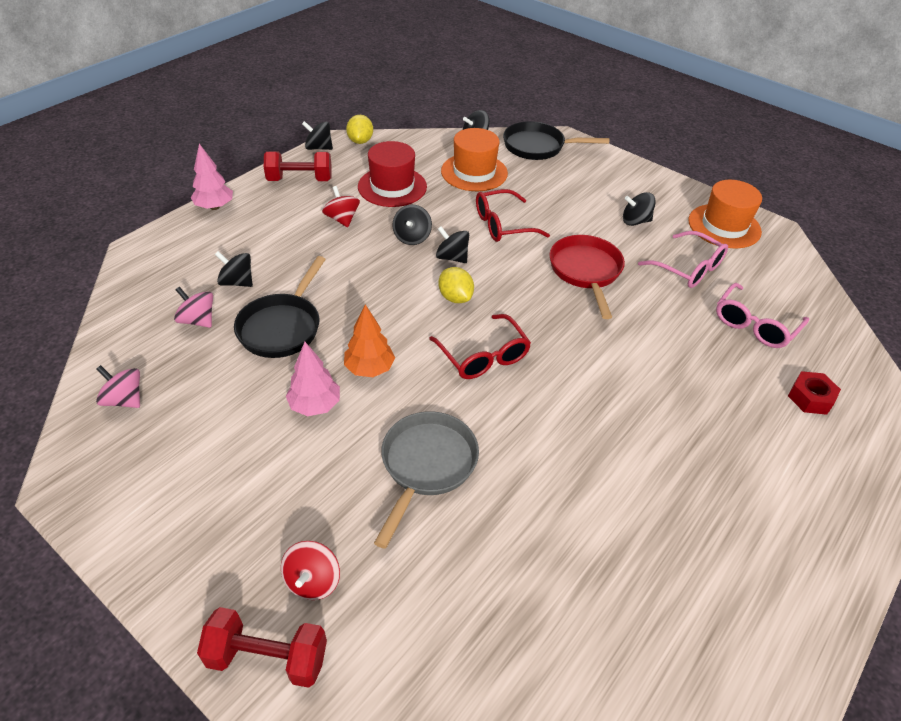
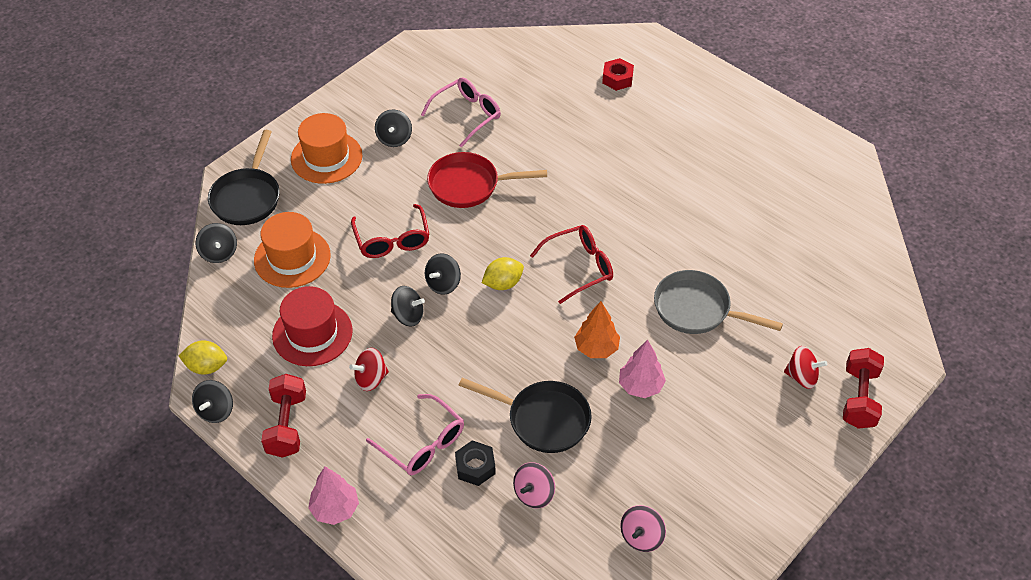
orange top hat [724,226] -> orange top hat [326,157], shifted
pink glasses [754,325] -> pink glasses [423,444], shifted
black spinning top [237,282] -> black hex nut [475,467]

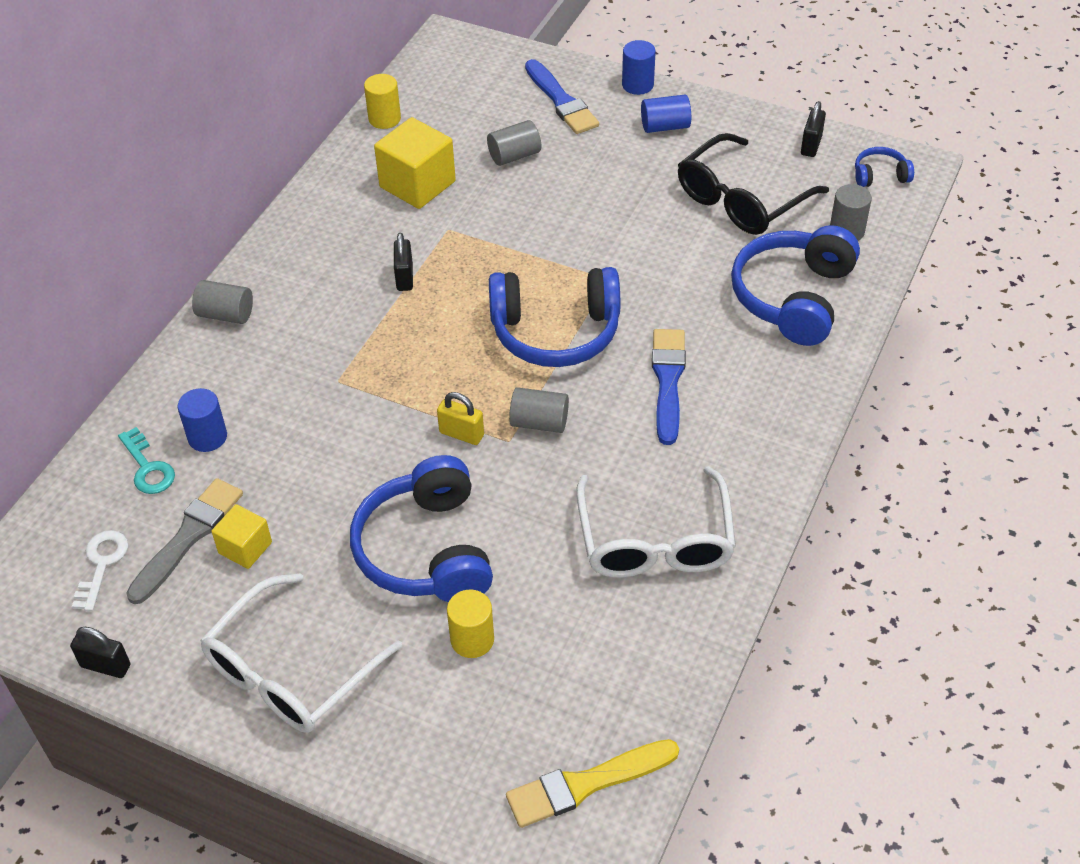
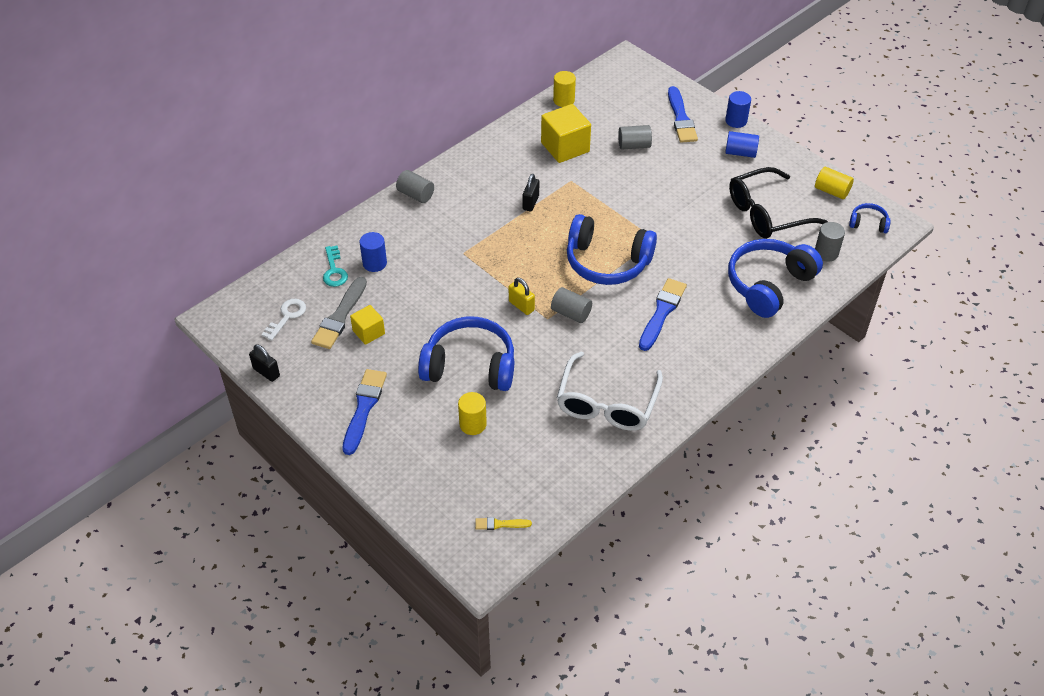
ash-grey paint brush [188,537] -> ash-grey paint brush [340,316], 150 degrees clockwise
snow-white glasses [290,671] -> royal blue paint brush [364,408]
royal blue headphones [426,550] -> royal blue headphones [470,366], 90 degrees clockwise
golden paint brush [586,784] -> golden paint brush [500,524], x0.51
black padlock [811,145] -> golden solid cylinder [831,191]

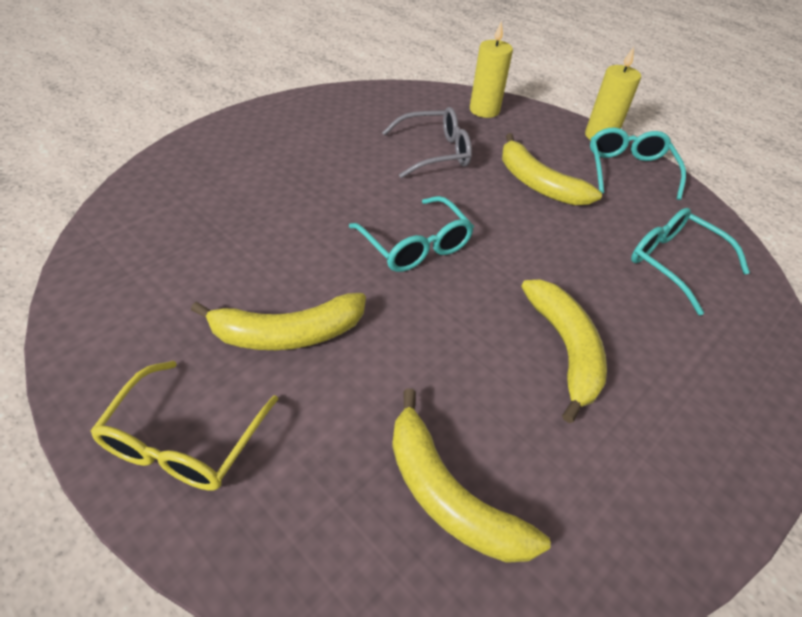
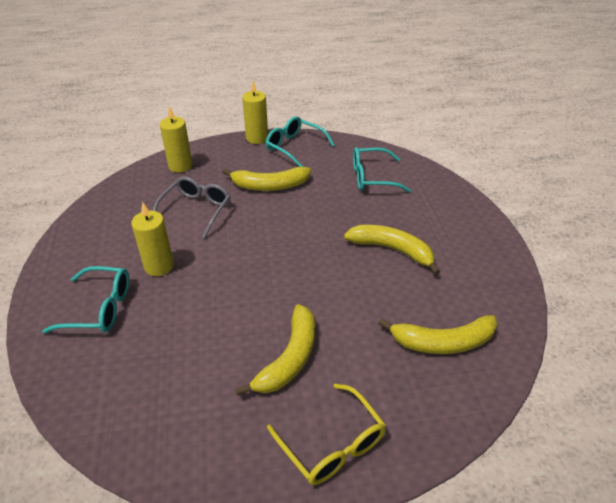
aqua glasses [415,245] -> aqua glasses [99,308], shifted
none -> golden candle [159,266]

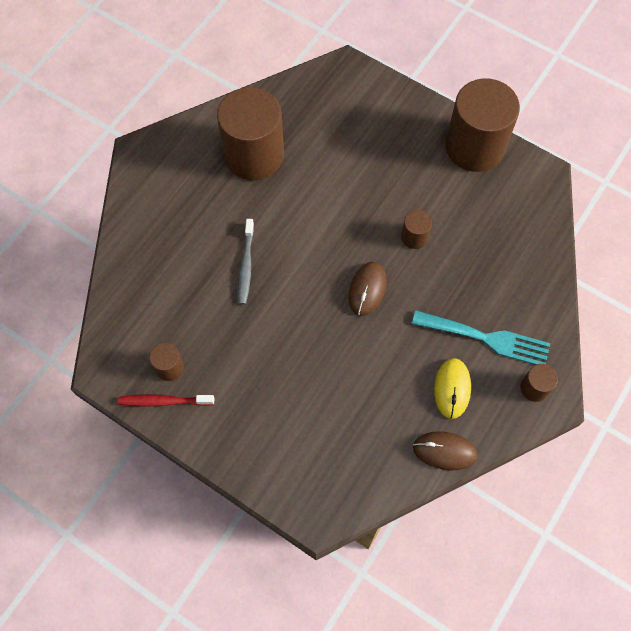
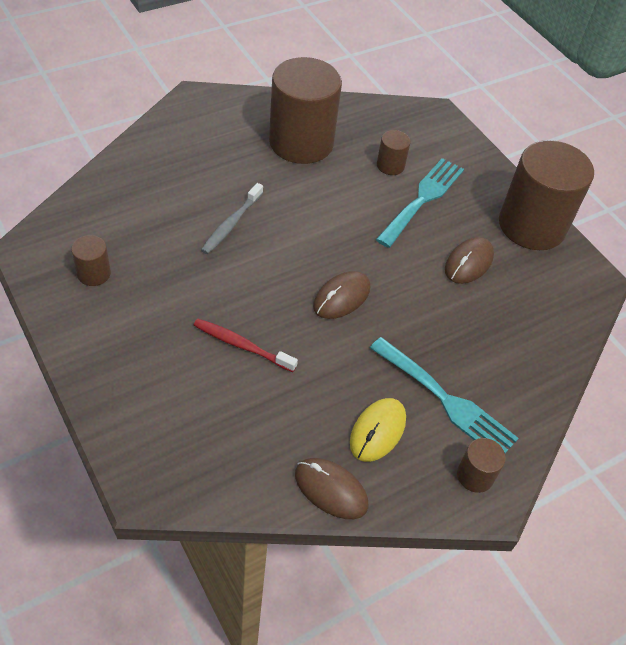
crimson toothbrush [164,401] -> crimson toothbrush [242,345], shifted
none -> aqua table fork [422,199]
russet solid cylinder [414,237] -> russet solid cylinder [390,165], shifted
none -> russet mouse [468,263]

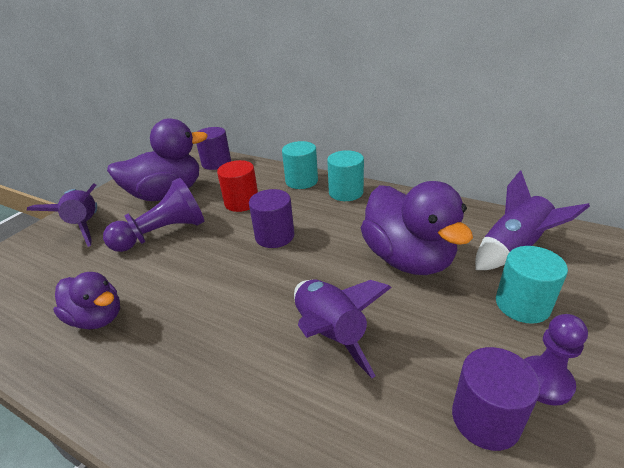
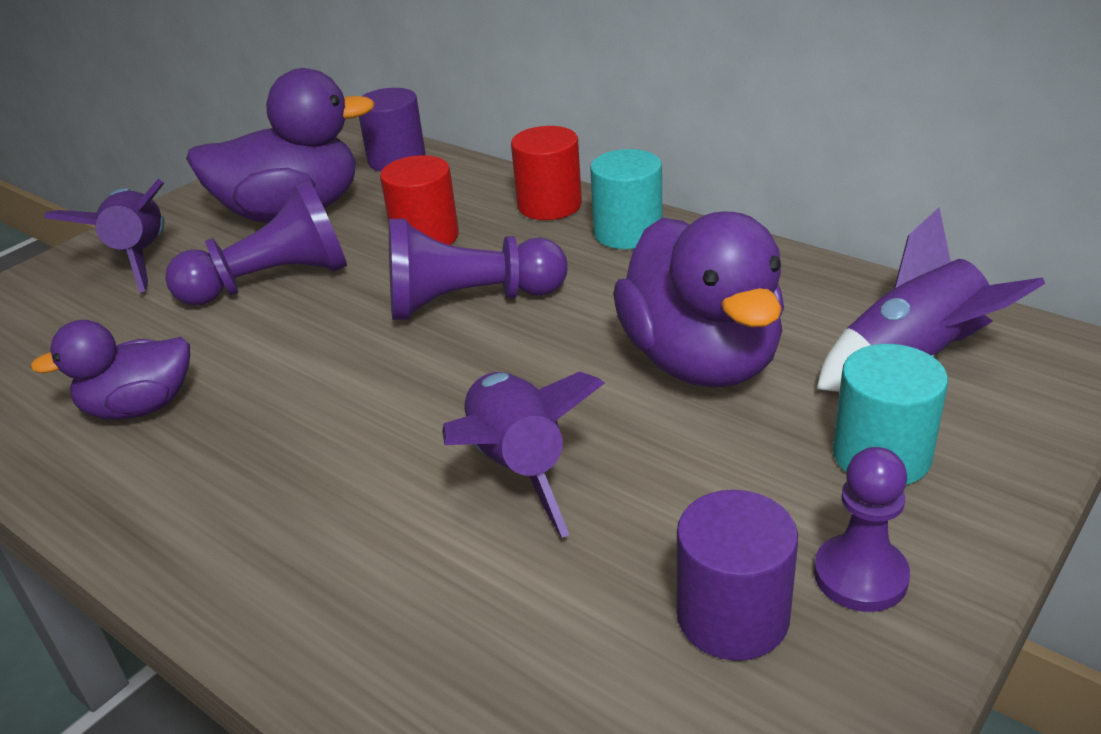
violet toy duck [97,318] -> violet toy duck [140,407], 120 degrees clockwise
violet solid cylinder [274,236] -> violet pawn [469,302]
aqua solid cylinder [301,181] -> crimson solid cylinder [549,205]

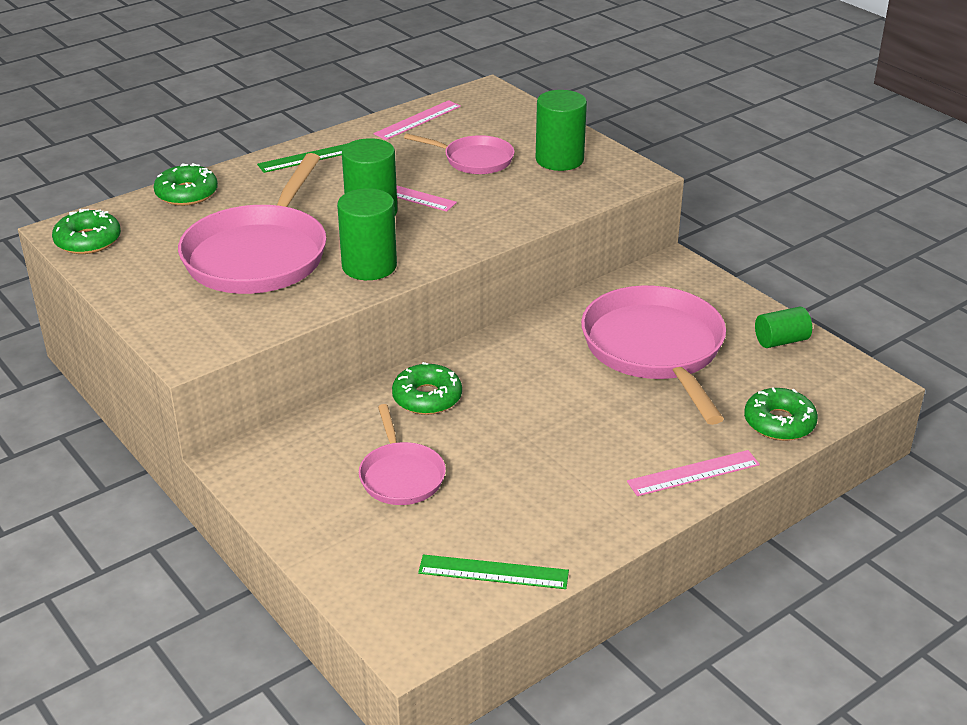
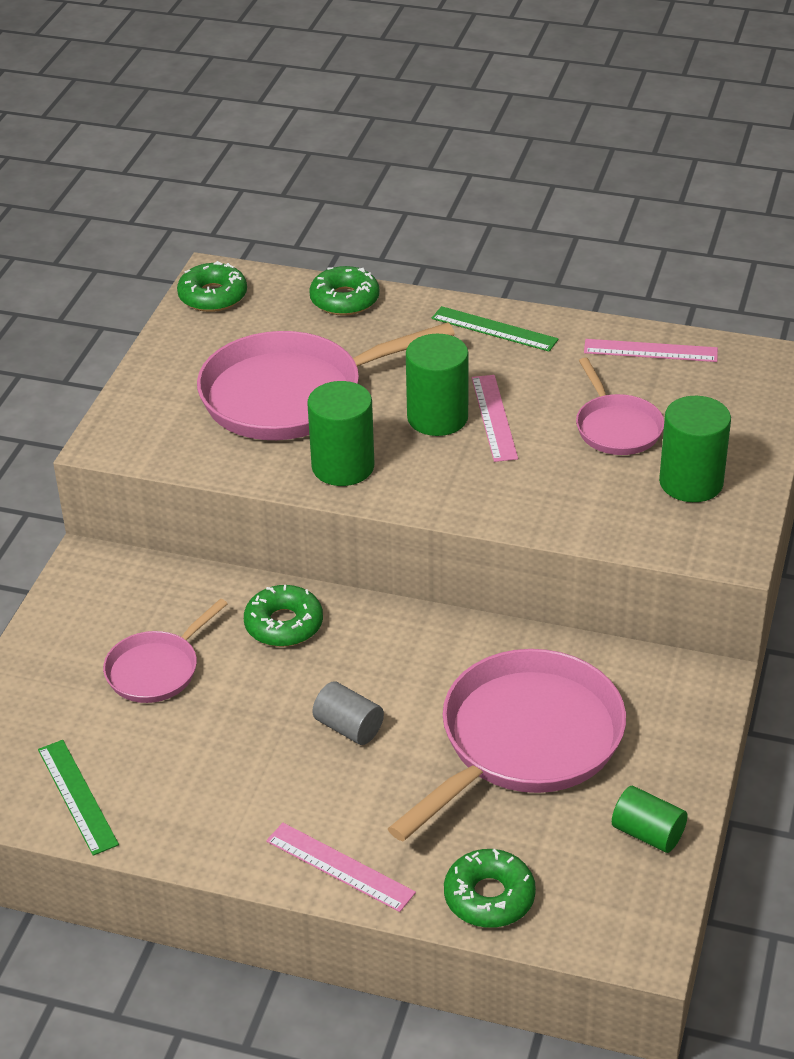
none -> ash-grey solid cylinder [348,727]

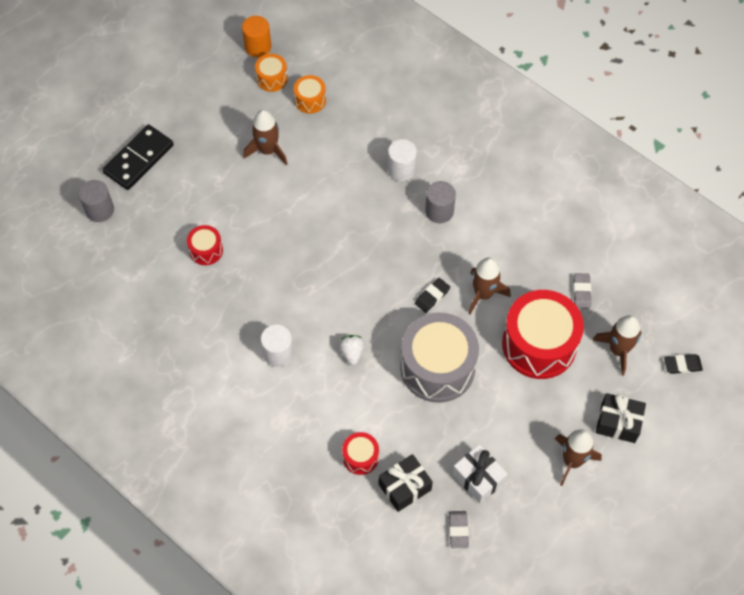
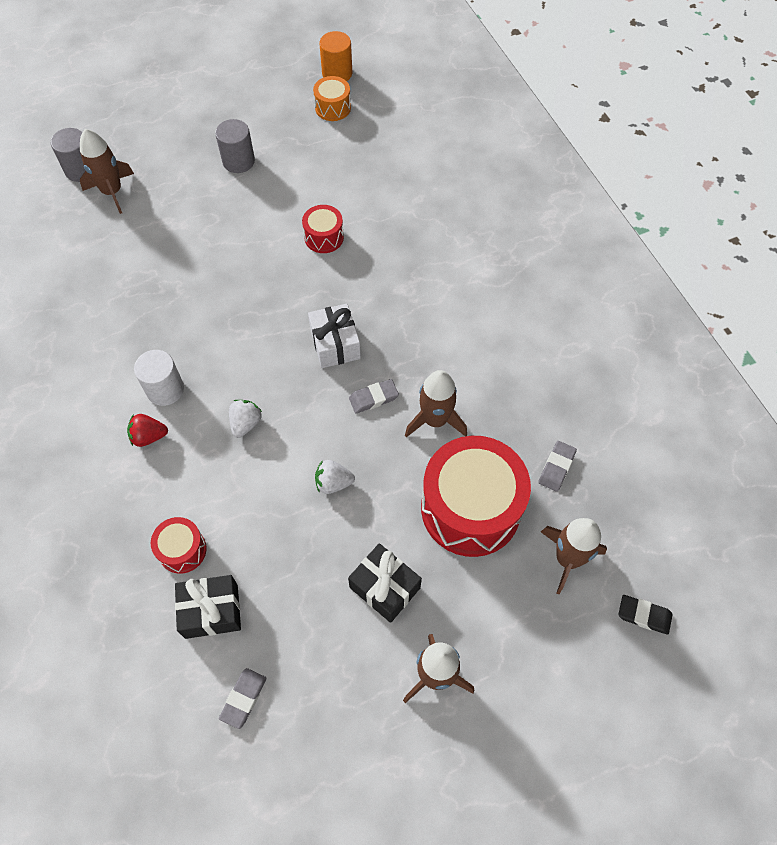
russet spaceship [267,150] -> russet spaceship [112,192], shifted
none -> crimson berry [149,436]
ash-grey solid cylinder [439,211] -> ash-grey solid cylinder [238,161], shifted
crimson snare drum [206,250] -> crimson snare drum [324,237], shifted
snow-white present [478,478] -> snow-white present [335,344], shifted
ash-grey snare drum [437,367] -> snow-white berry [333,483]
black present [618,422] -> black present [385,587], shifted
black gum eraser [432,296] -> ash-grey gum eraser [373,398]
black domino piece [139,159] -> none
orange snare drum [310,100] -> none
snow-white solid cylinder [401,169] -> none

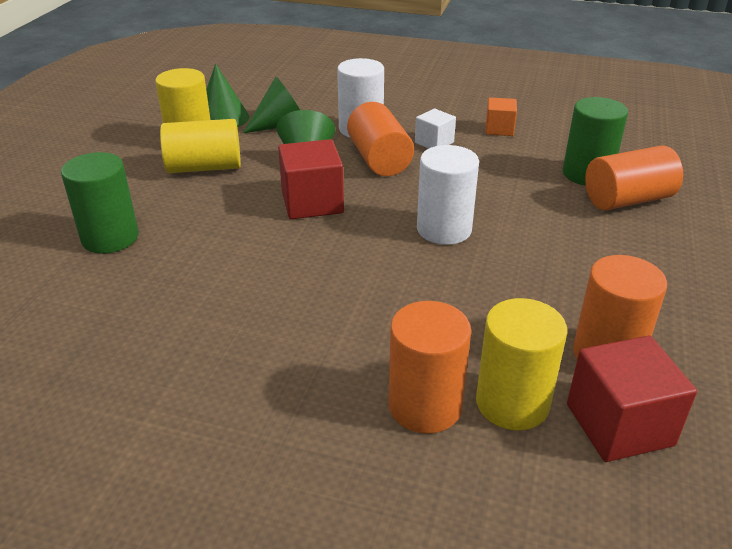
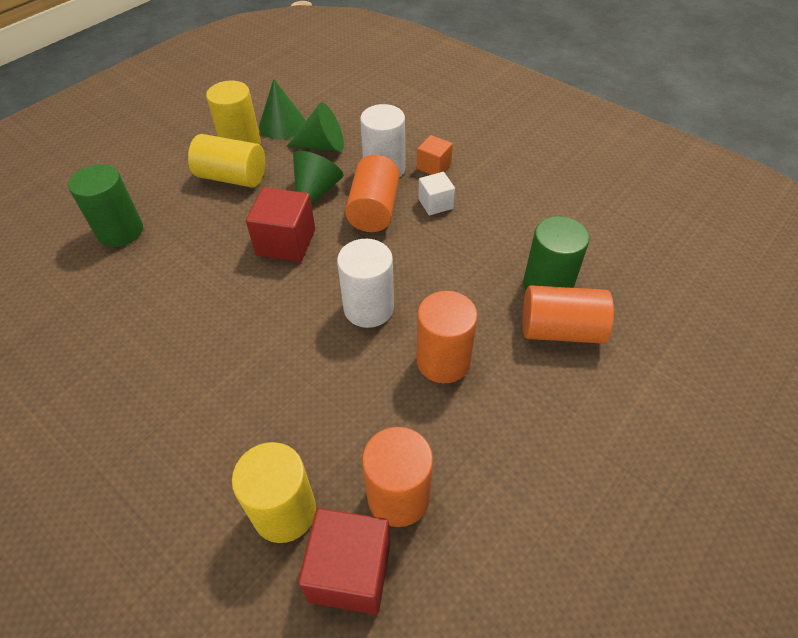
orange solid cylinder [425,406] -> orange solid cylinder [443,361], shifted
orange solid cube [499,129] -> orange solid cube [434,166], shifted

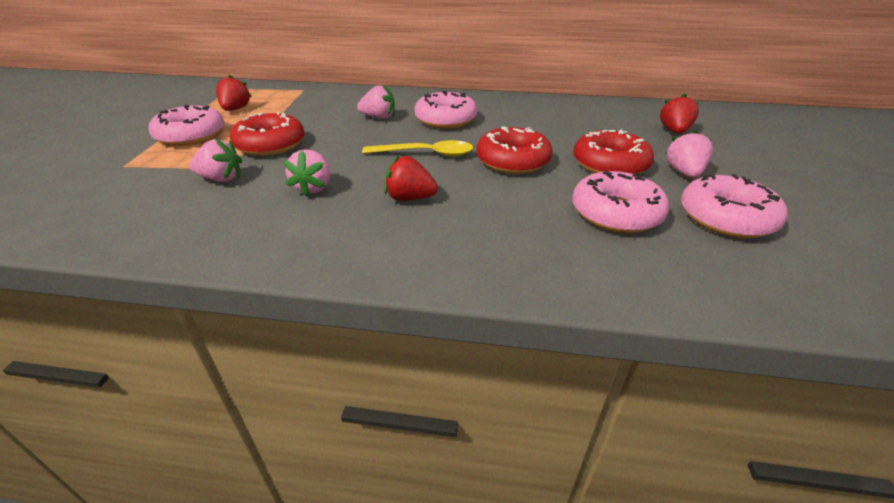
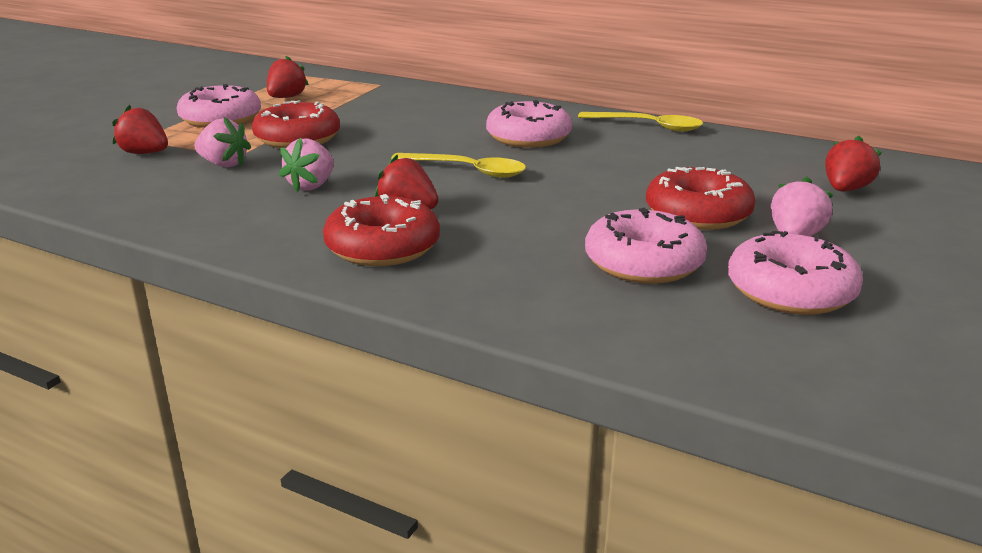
none -> crimson berry [145,153]
crimson doughnut [512,161] -> crimson doughnut [383,247], shifted
none -> golden teaspoon [648,126]
pink berry [379,118] -> none

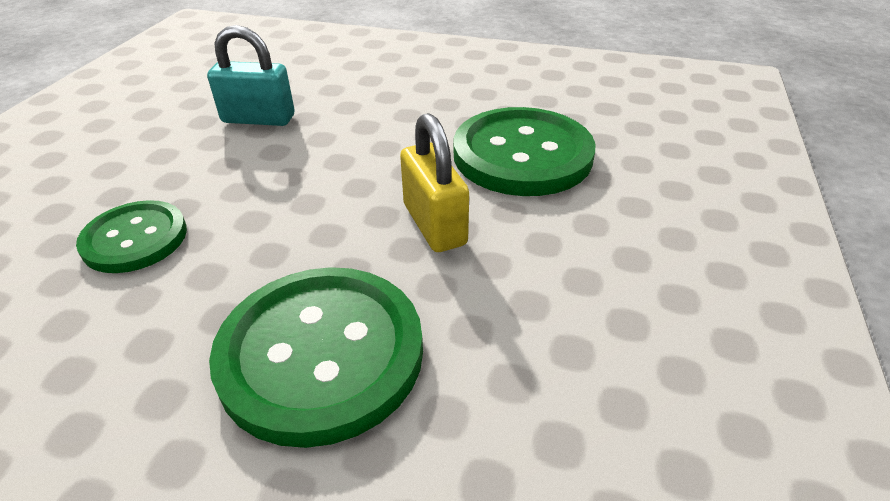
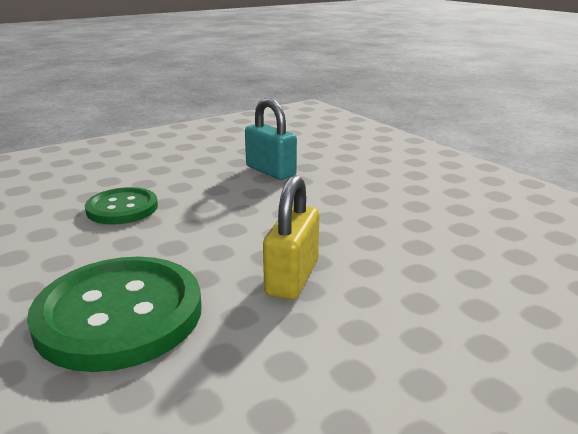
green button [522,155] -> none

